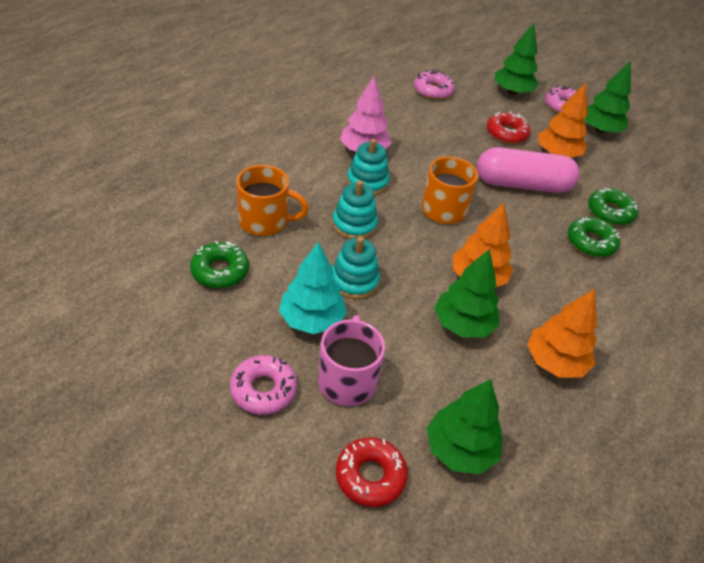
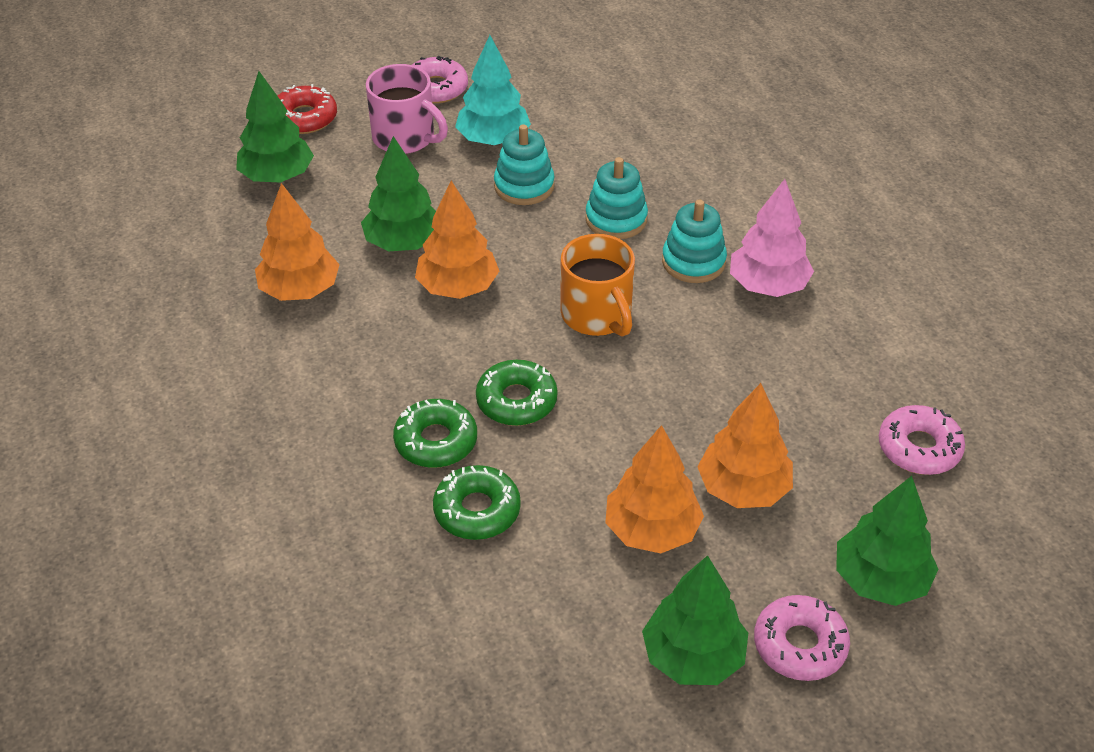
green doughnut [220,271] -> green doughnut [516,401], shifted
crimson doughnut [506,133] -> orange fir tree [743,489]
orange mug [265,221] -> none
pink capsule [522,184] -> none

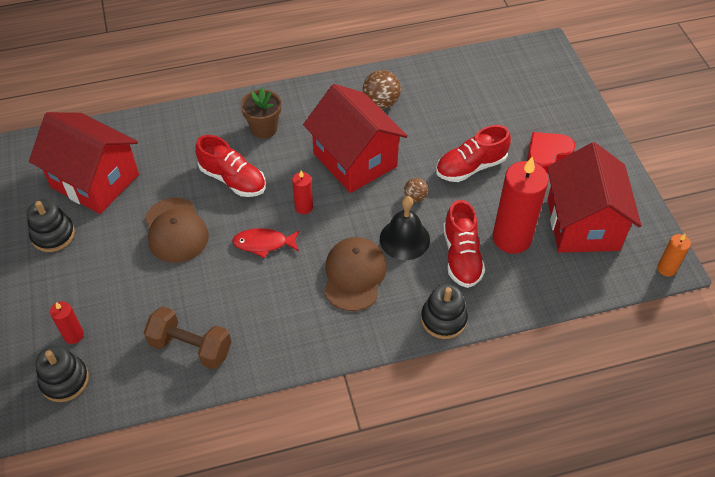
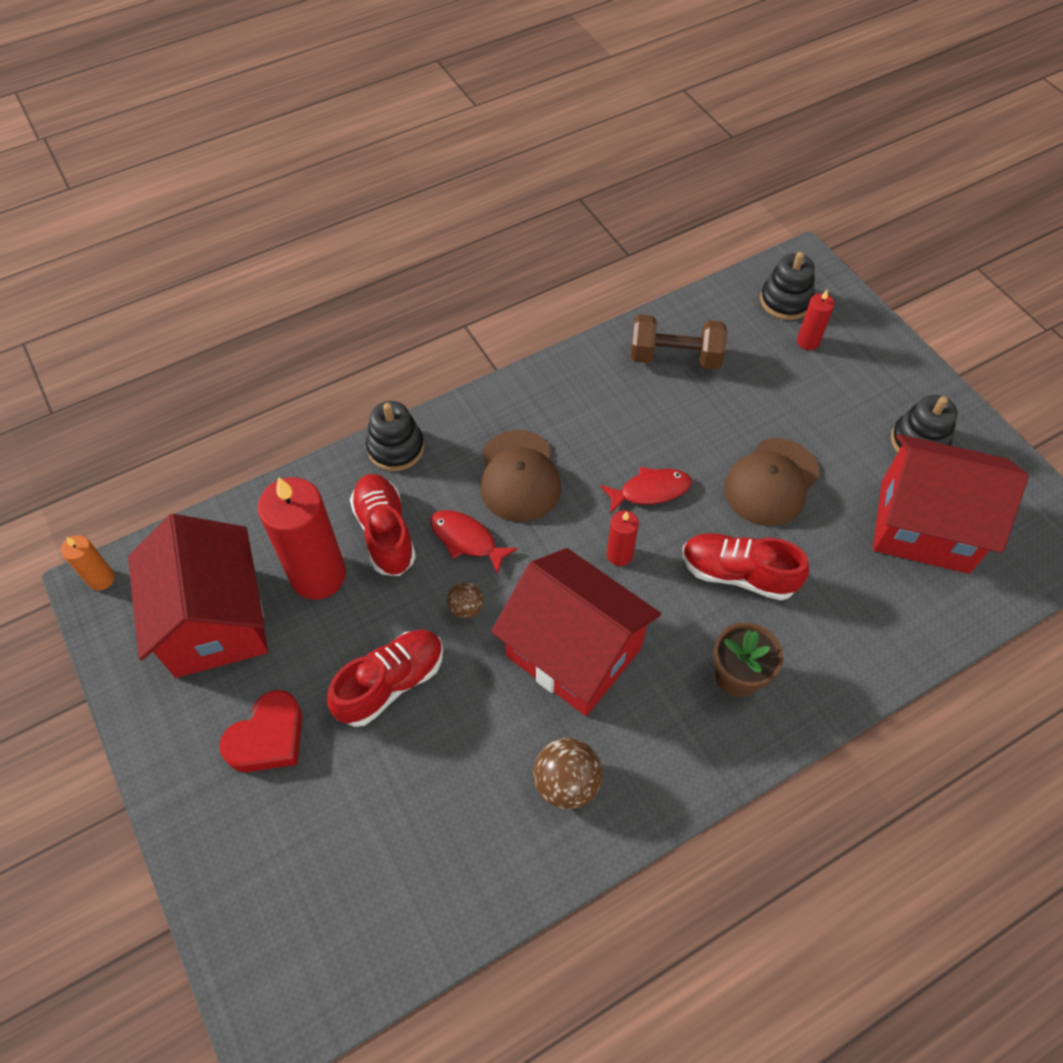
black school bell [404,239] -> crimson fish [466,539]
russet peaked cap [176,230] -> russet peaked cap [771,482], 105 degrees counterclockwise

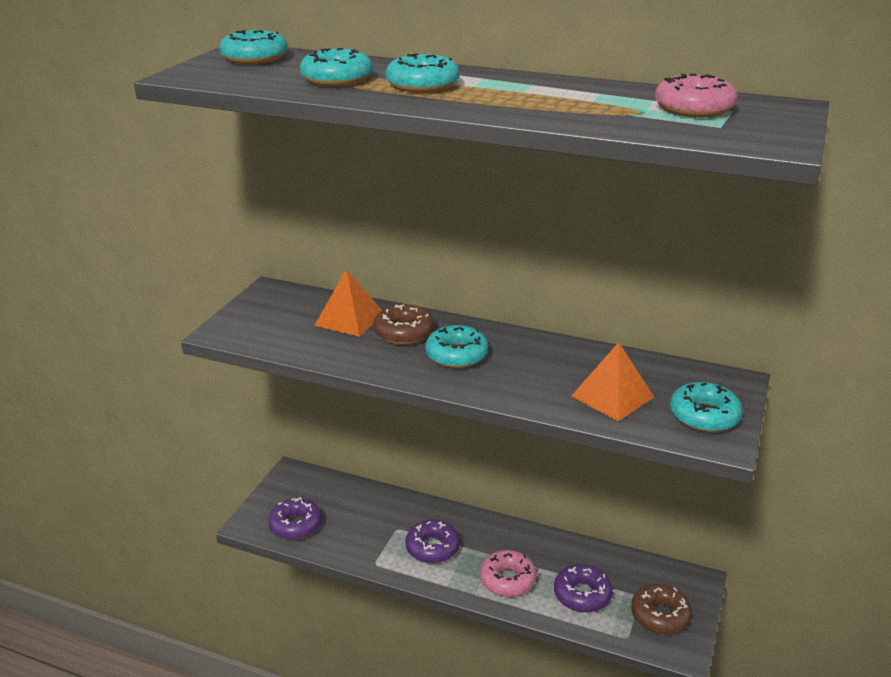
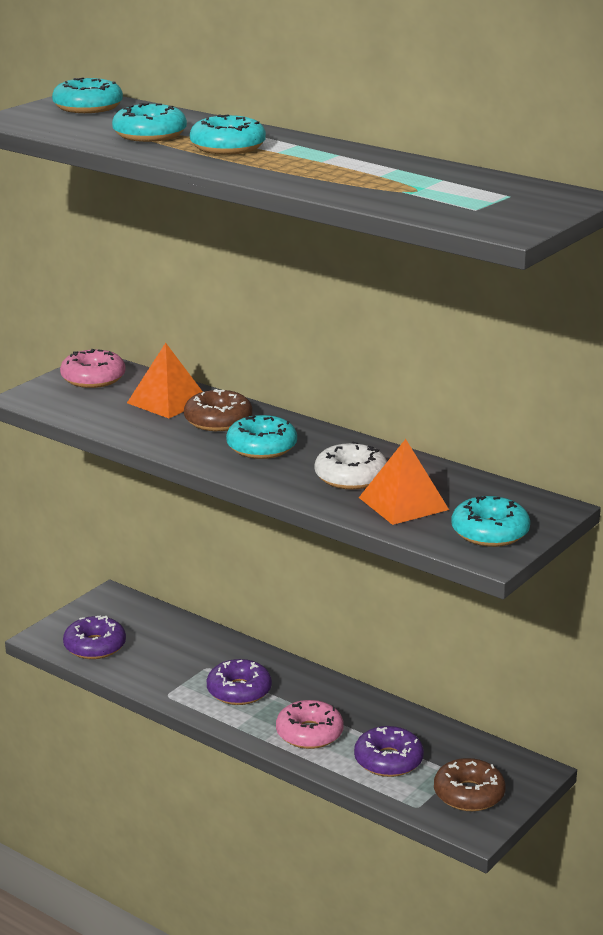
pink doughnut [693,109] -> pink doughnut [93,378], shifted
none -> snow-white doughnut [351,477]

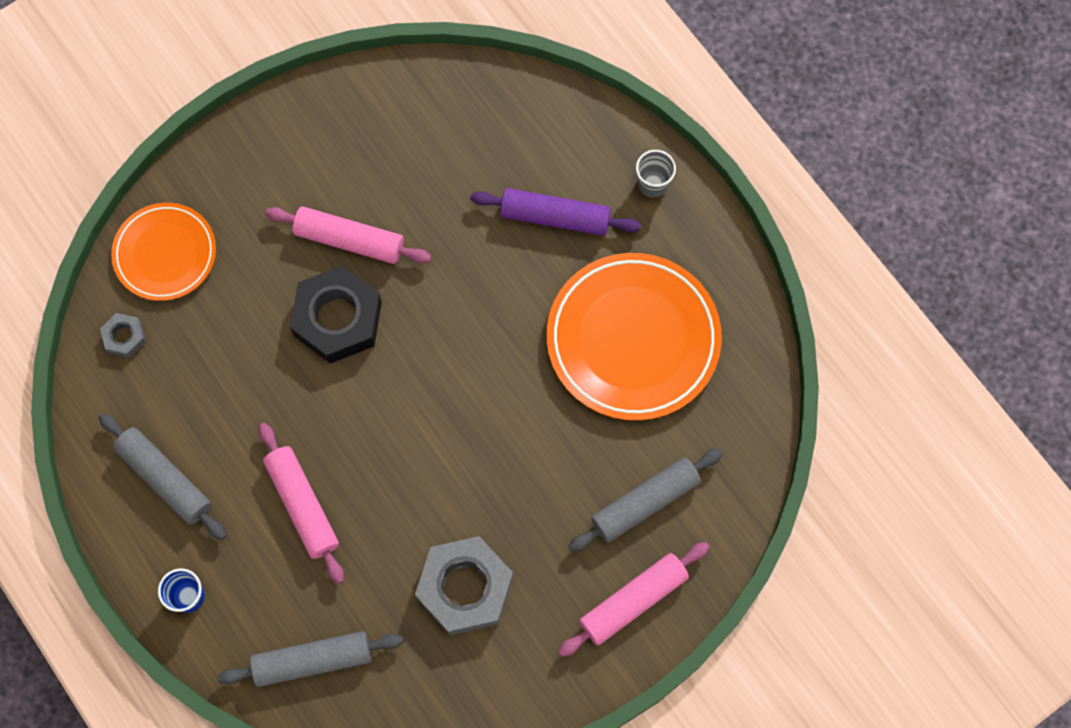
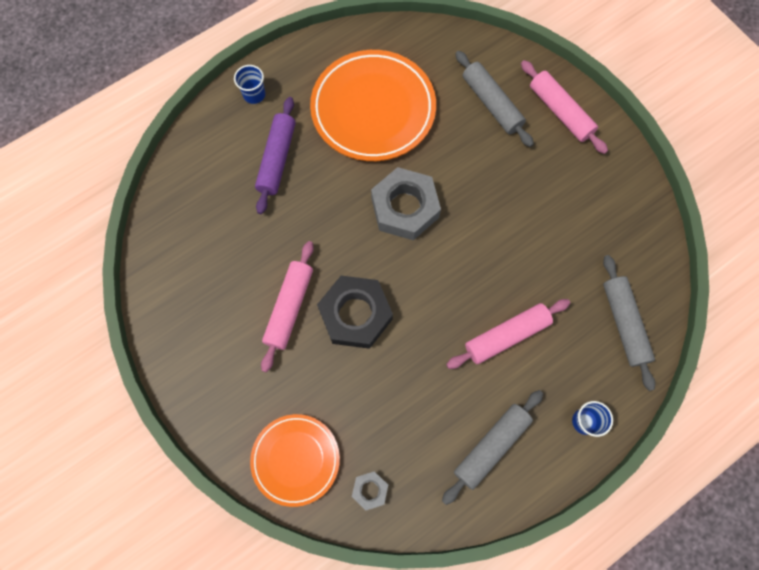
ash-grey tumbler [653,184] -> royal blue tumbler [254,94]
ash-grey hex nut [465,588] -> ash-grey hex nut [405,208], shifted

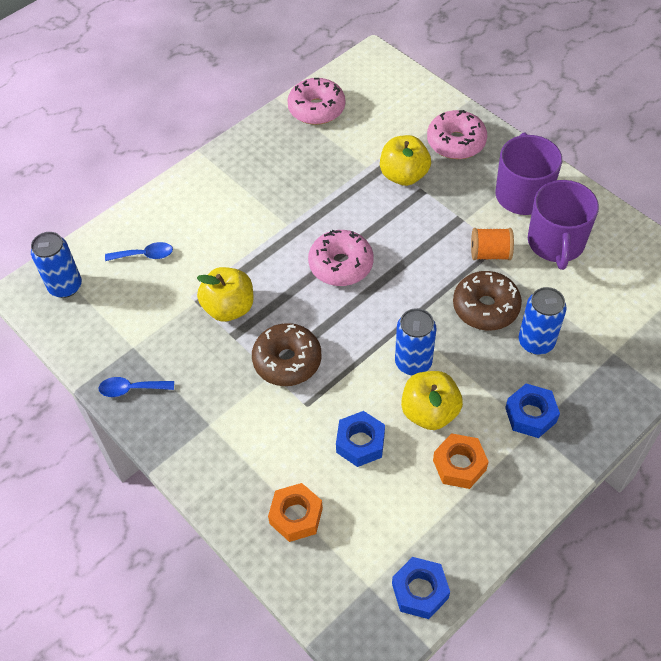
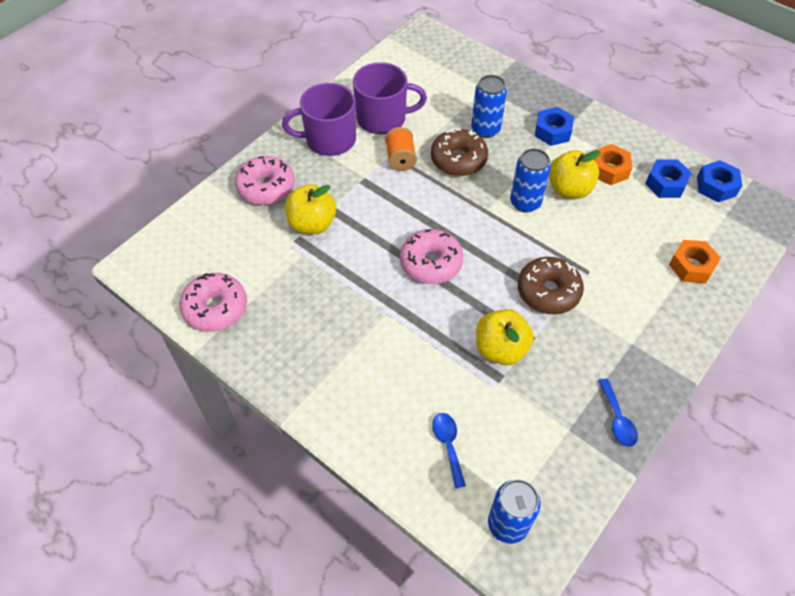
royal blue hex nut [360,443] -> royal blue hex nut [666,183], shifted

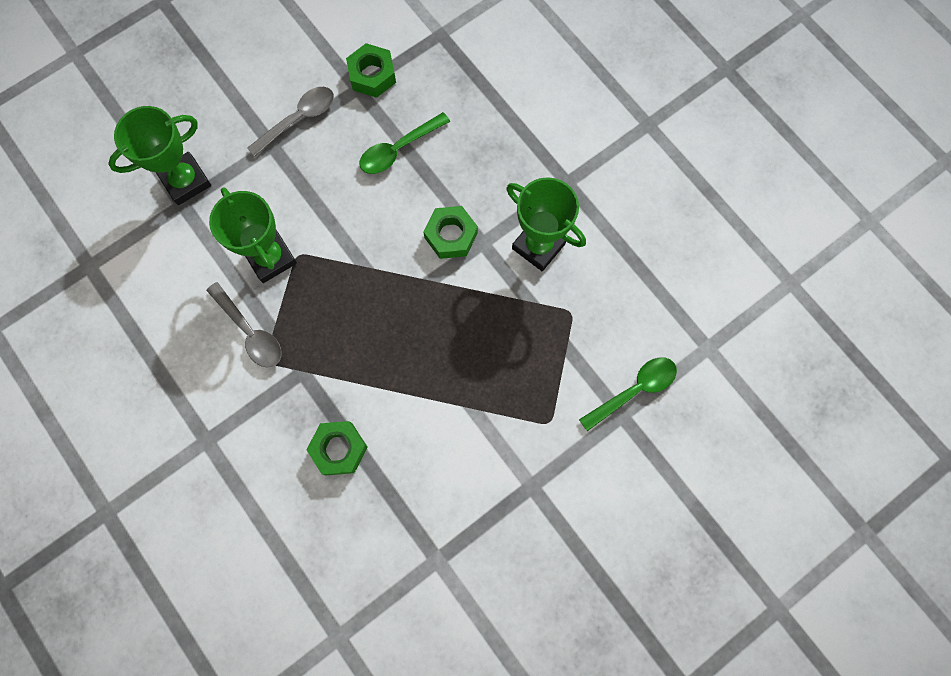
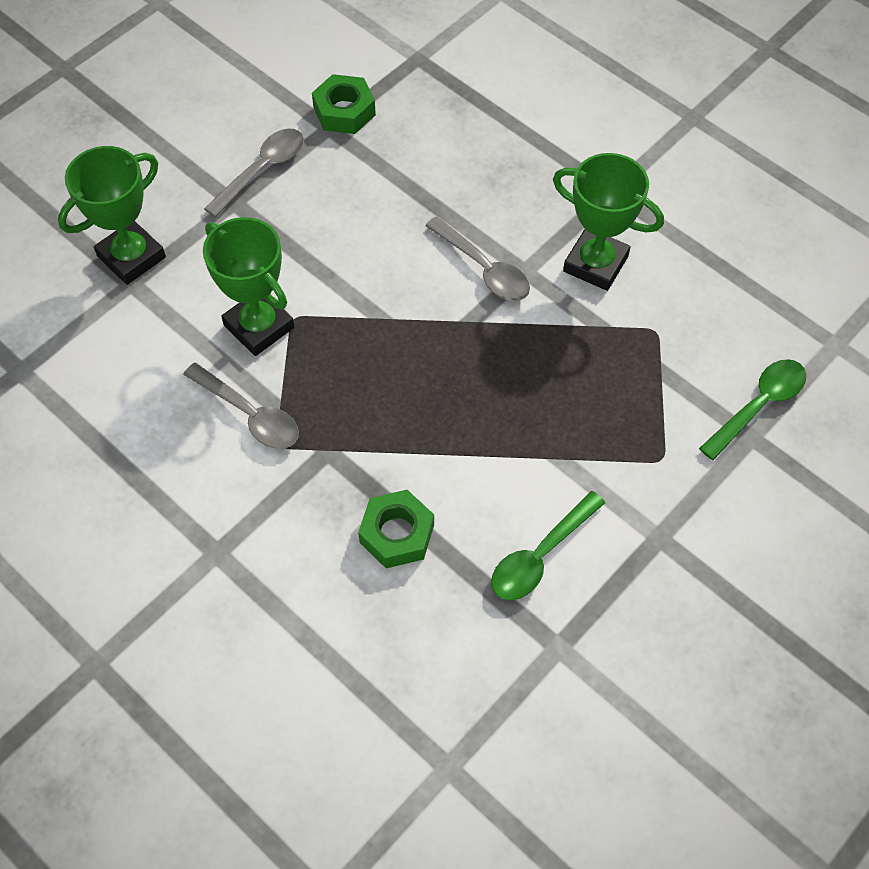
green hex nut [451,235] -> ash-grey teaspoon [483,268]
green teaspoon [399,149] -> green teaspoon [541,555], shifted

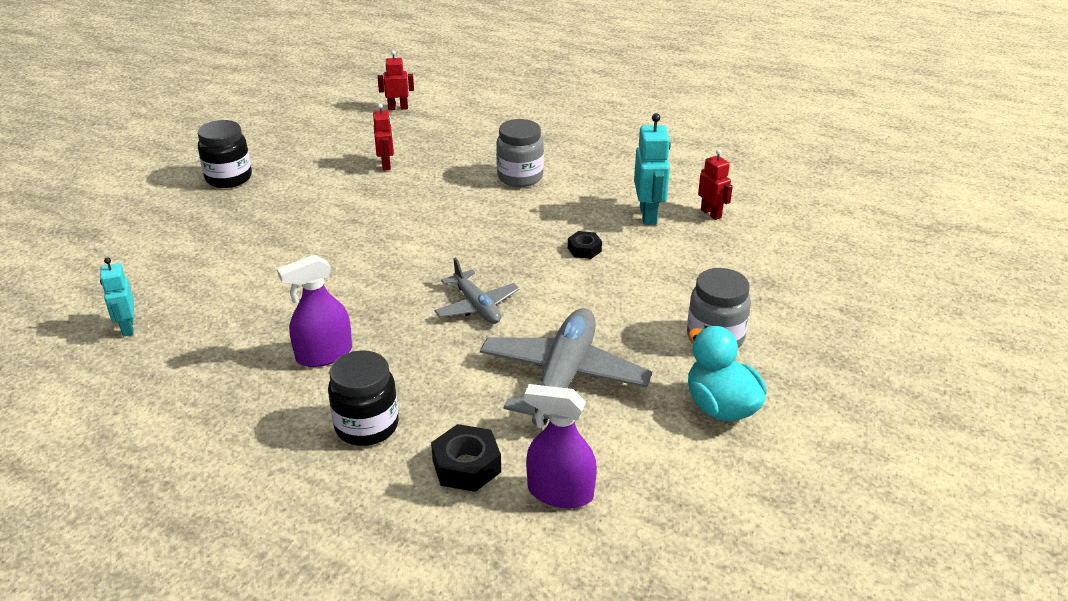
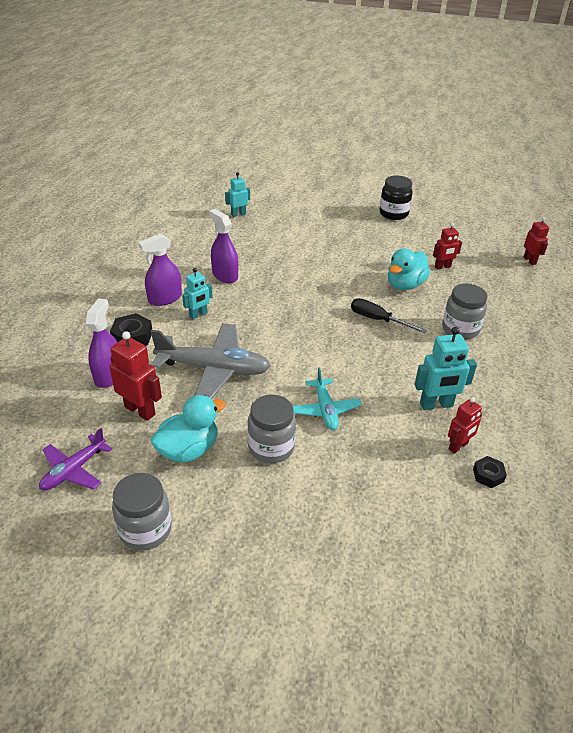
none -> violet aeroplane [74,470]
none -> crimson robot figure [140,410]
none -> ash-grey jar [145,529]
black jar [366,426] -> violet spray bottle [165,298]
none -> aqua robot figure [198,315]
none -> aqua aeroplane [325,410]
none -> black hand screwdriver [378,320]
none -> aqua toy duck [405,285]
black hex nut [584,249] -> black hex nut [488,475], shifted
ash-grey aeroplane [477,306] -> none

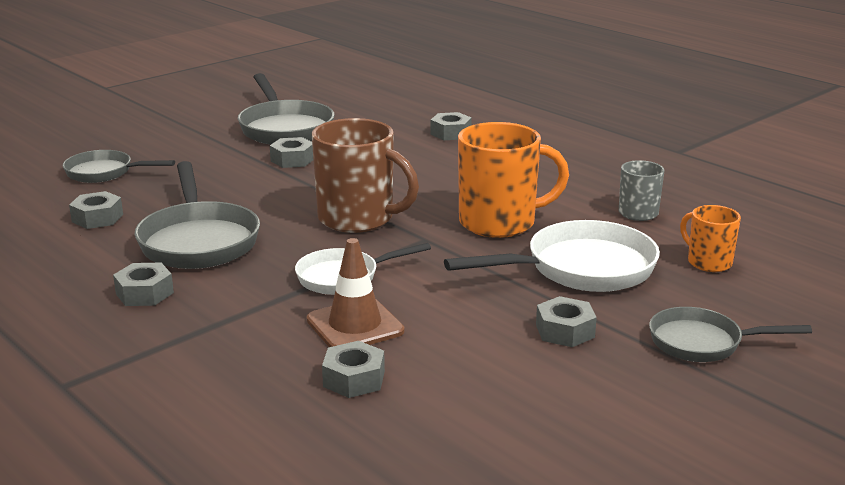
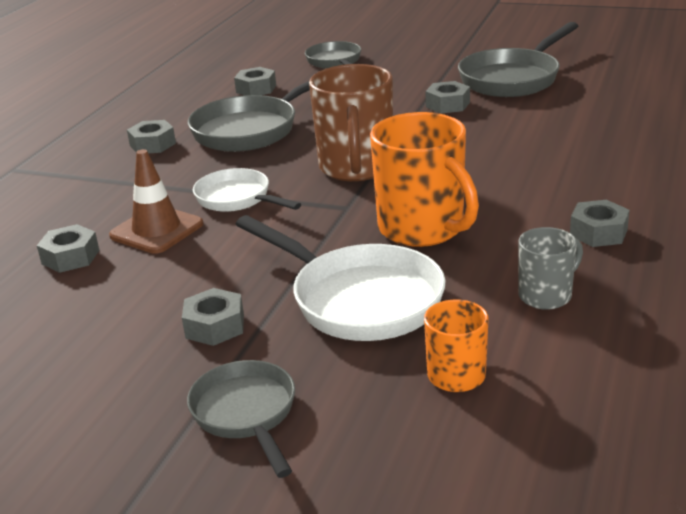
ash-grey hex nut [450,133] -> ash-grey hex nut [598,232], shifted

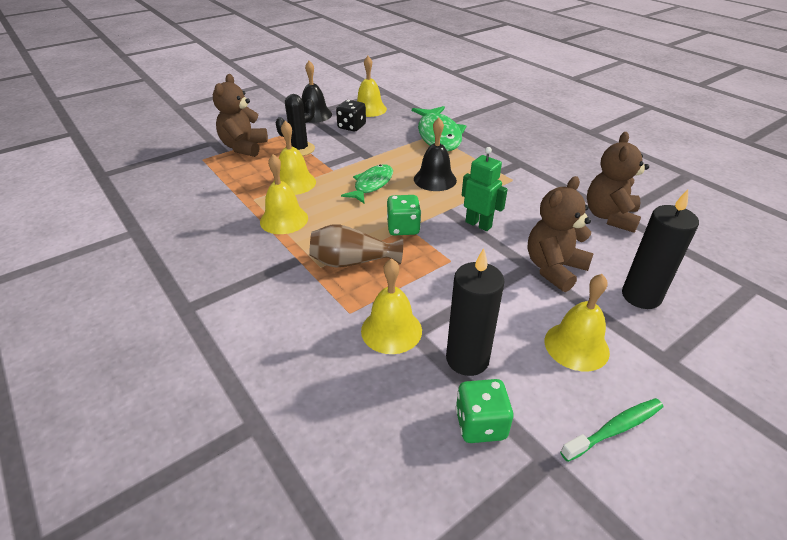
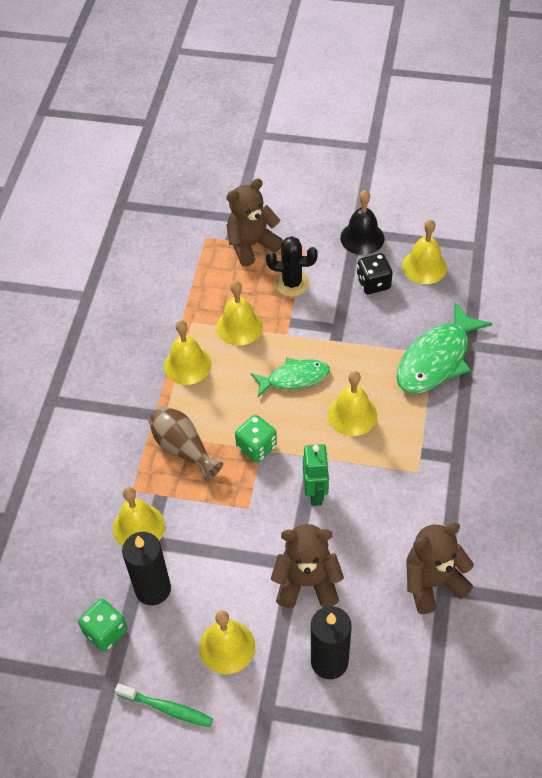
black school bell [435,179] -> golden school bell [352,415]

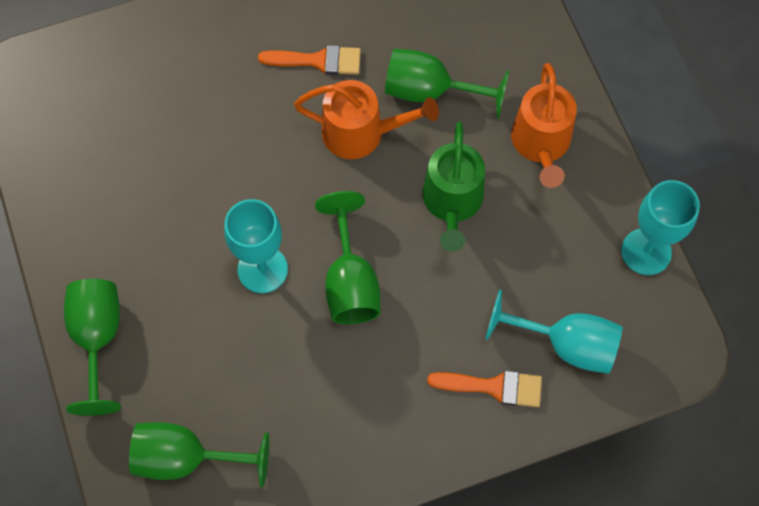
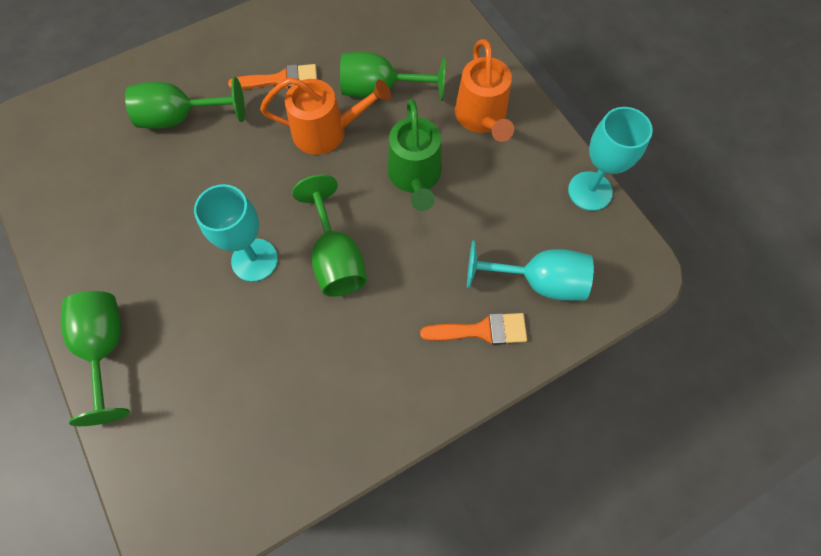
green chalice [187,458] -> green chalice [181,118], shifted

